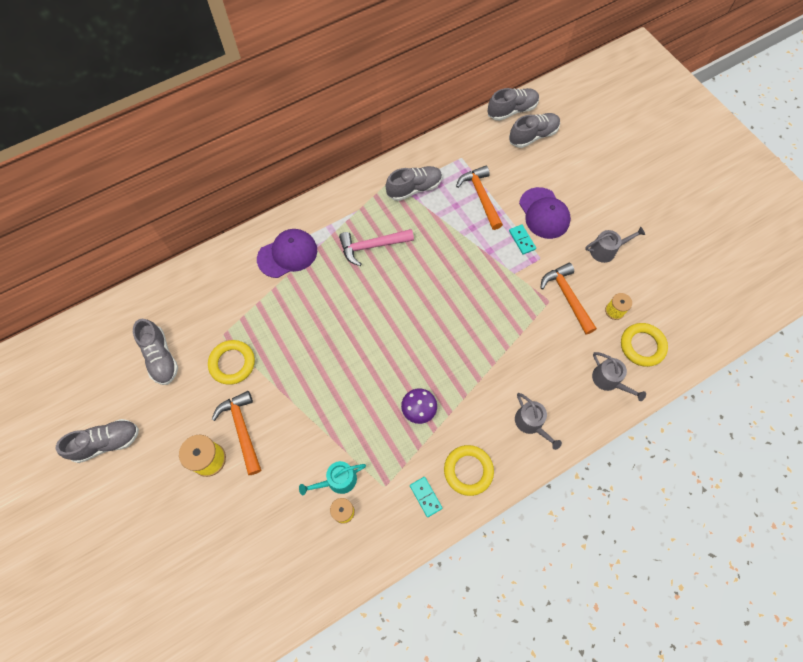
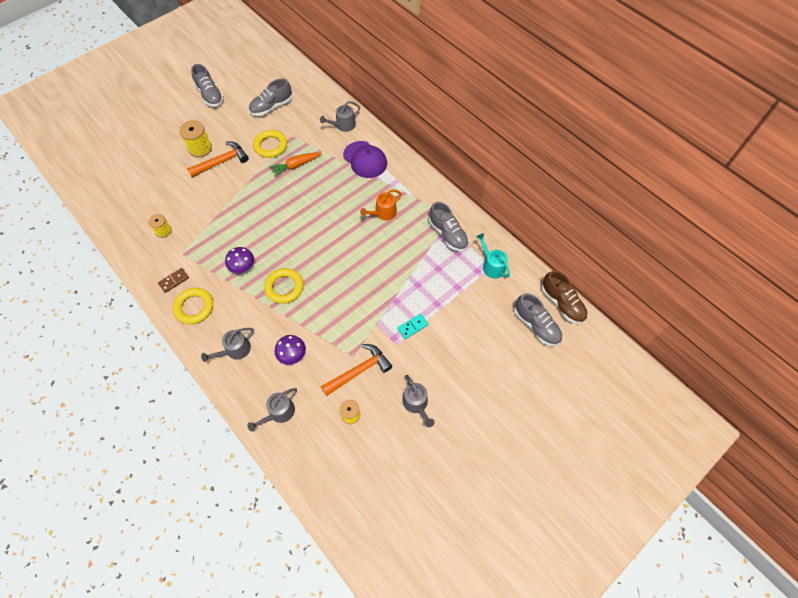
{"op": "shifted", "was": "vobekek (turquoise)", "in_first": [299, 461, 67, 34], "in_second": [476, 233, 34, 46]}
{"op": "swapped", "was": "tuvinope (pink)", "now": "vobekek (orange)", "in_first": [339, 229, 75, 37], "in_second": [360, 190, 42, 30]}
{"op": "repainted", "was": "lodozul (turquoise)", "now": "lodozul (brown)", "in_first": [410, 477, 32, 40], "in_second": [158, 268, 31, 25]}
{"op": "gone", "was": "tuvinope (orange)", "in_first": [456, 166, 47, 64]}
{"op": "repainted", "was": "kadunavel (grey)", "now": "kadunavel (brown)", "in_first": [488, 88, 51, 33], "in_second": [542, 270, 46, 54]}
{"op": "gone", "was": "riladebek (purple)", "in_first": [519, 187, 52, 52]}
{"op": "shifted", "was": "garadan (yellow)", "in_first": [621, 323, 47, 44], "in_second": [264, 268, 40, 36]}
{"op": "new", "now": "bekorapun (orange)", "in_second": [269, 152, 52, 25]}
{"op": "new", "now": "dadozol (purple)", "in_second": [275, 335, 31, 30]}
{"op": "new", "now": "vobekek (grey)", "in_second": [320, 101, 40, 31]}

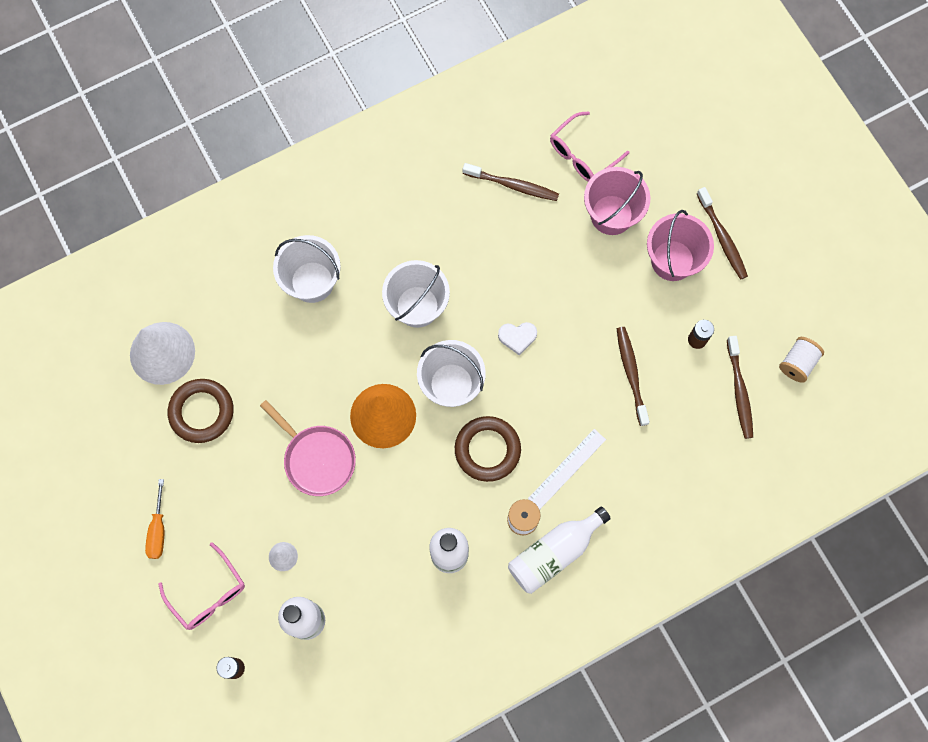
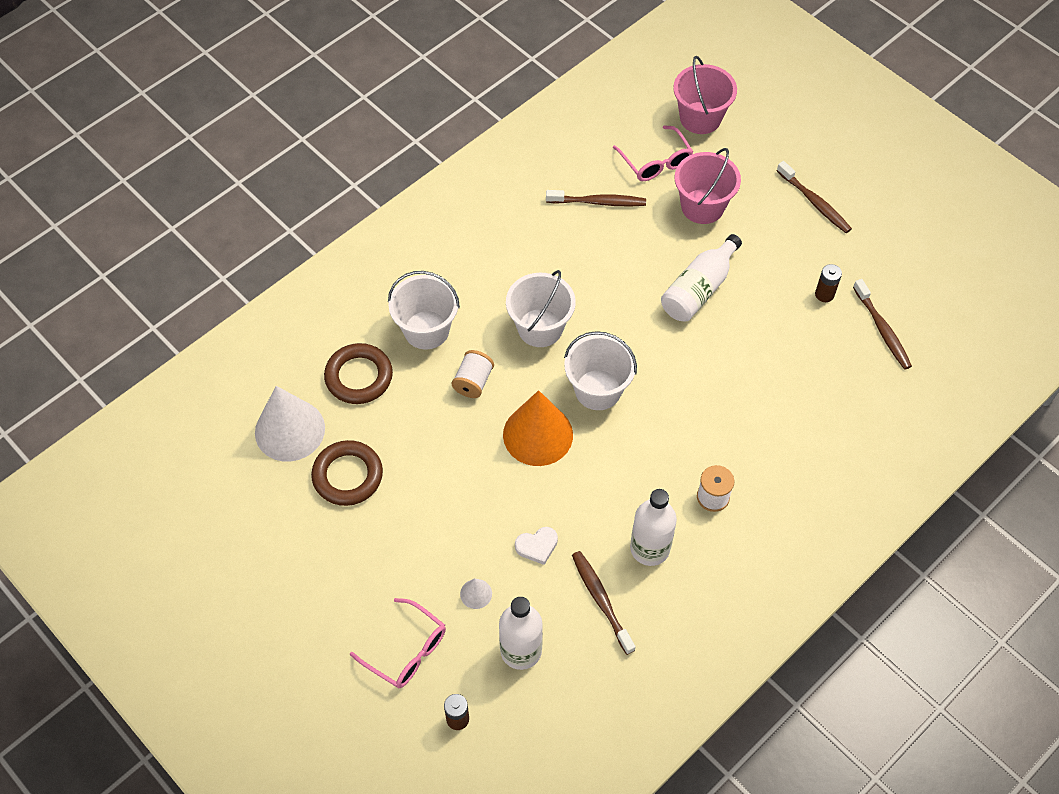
{"op": "gone", "was": "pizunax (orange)", "in_first": [145, 479, 19, 80]}
{"op": "gone", "was": "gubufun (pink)", "in_first": [260, 400, 96, 96]}
{"op": "shifted", "was": "garadan (brown)", "in_first": [455, 416, 66, 66], "in_second": [324, 343, 69, 61]}
{"op": "shifted", "was": "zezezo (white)", "in_first": [498, 322, 39, 33], "in_second": [515, 527, 43, 38]}
{"op": "shifted", "was": "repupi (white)", "in_first": [508, 506, 103, 88], "in_second": [661, 234, 81, 88]}
{"op": "gone", "was": "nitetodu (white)", "in_first": [528, 429, 78, 81]}
{"op": "rotated", "was": "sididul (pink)", "in_first": [550, 111, 79, 71], "in_second": [613, 125, 80, 56], "clockwise": -60}
{"op": "shifted", "was": "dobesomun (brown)", "in_first": [617, 327, 33, 99], "in_second": [572, 551, 63, 104]}
{"op": "shifted", "was": "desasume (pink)", "in_first": [647, 210, 67, 71], "in_second": [673, 56, 64, 78]}
{"op": "shifted", "was": "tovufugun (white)", "in_first": [779, 337, 45, 46], "in_second": [452, 350, 42, 48]}

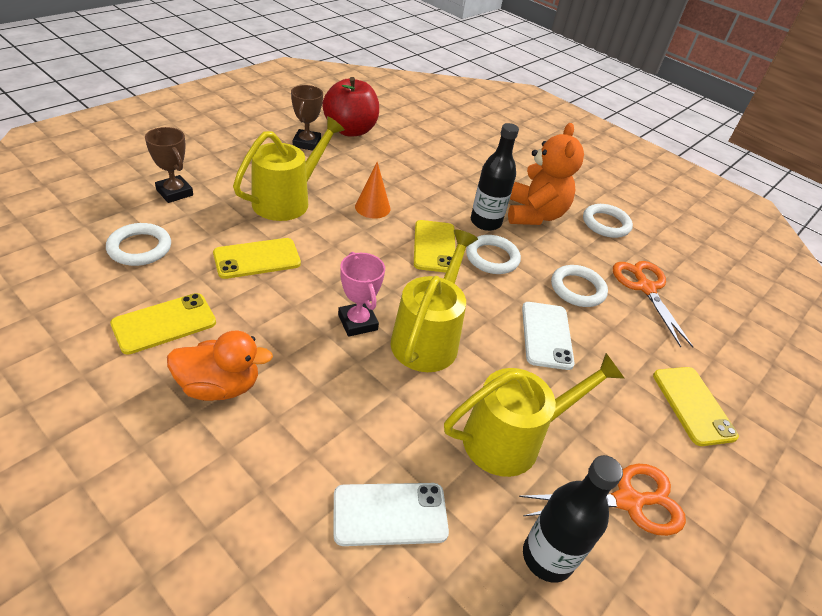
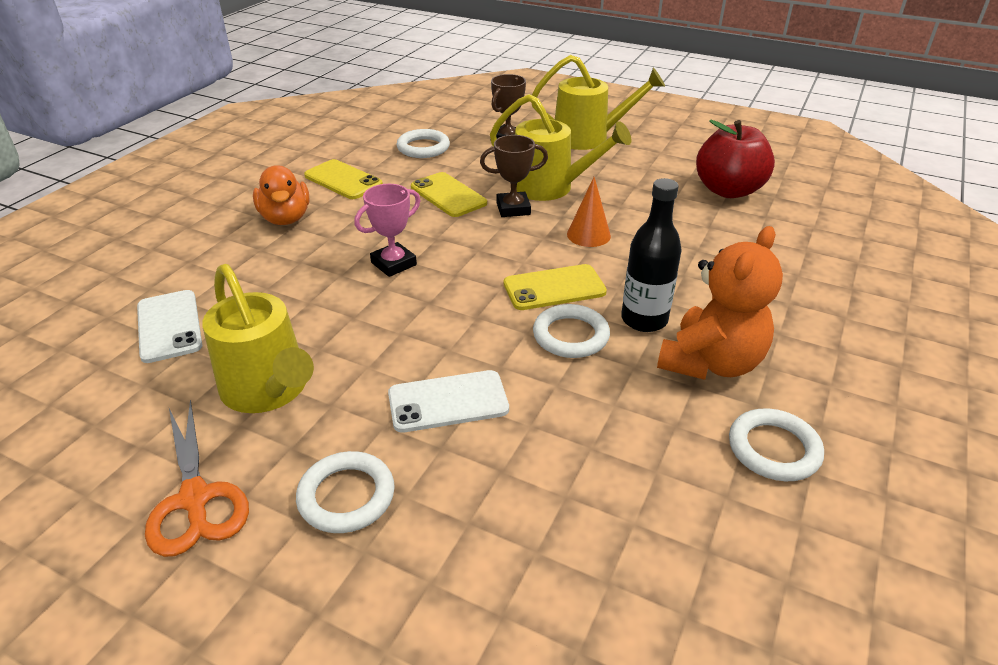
{"op": "shifted", "was": "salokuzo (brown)", "in_first": [291, 85, 32, 66], "in_second": [480, 135, 68, 82]}
{"op": "shifted", "was": "vobekek (yellow)", "in_first": [391, 229, 87, 143], "in_second": [531, 55, 134, 95]}
{"op": "rotated", "was": "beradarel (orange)", "in_first": [508, 123, 76, 102], "in_second": [657, 226, 126, 154], "clockwise": -45}
{"op": "gone", "was": "repupi (black)", "in_first": [523, 455, 100, 128]}
{"op": "shifted", "was": "garadan (white)", "in_first": [551, 265, 57, 42], "in_second": [296, 451, 99, 82]}
{"op": "gone", "was": "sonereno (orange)", "in_first": [613, 261, 80, 87]}
{"op": "gone", "was": "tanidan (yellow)", "in_first": [653, 367, 86, 79]}

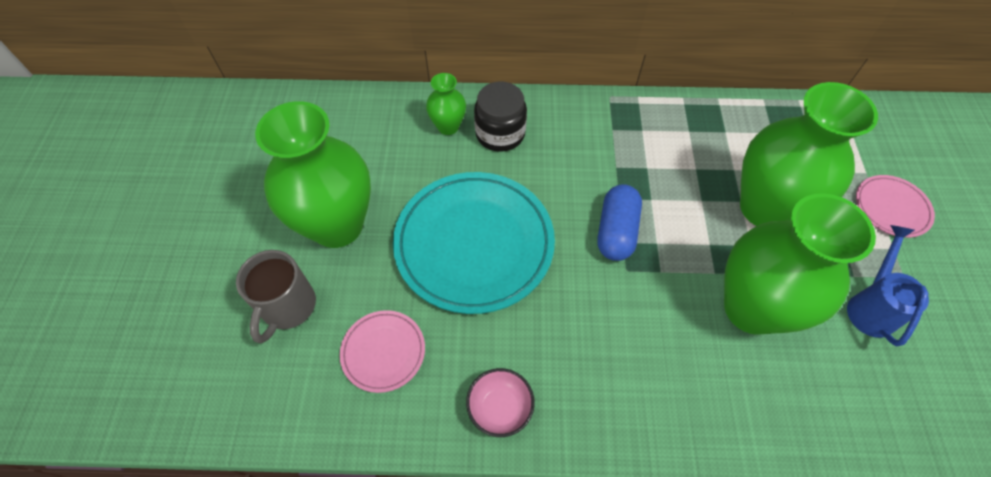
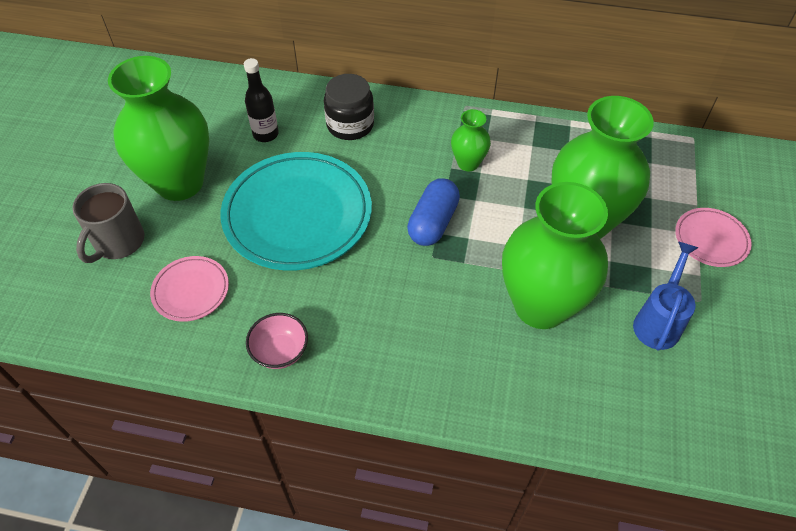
{"op": "shifted", "was": "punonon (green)", "in_first": [426, 73, 40, 62], "in_second": [451, 109, 40, 62]}
{"op": "new", "now": "repupi (black)", "in_second": [244, 58, 35, 84]}

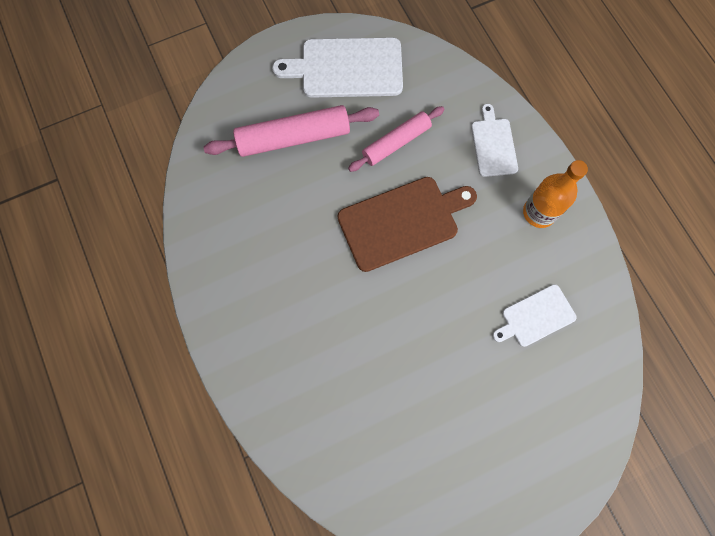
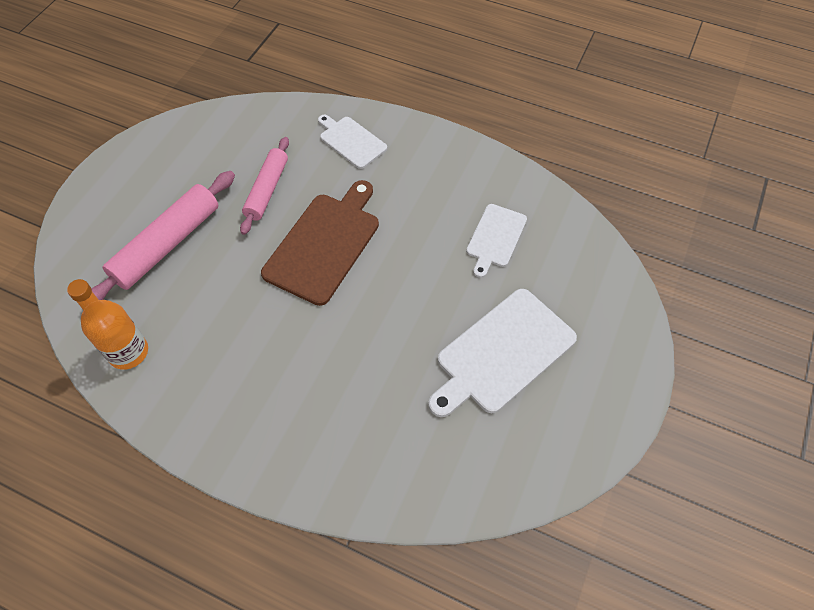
{"op": "shifted", "was": "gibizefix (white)", "in_first": [272, 38, 131, 60], "in_second": [428, 289, 149, 128]}
{"op": "shifted", "was": "repupi (orange)", "in_first": [523, 160, 65, 68], "in_second": [67, 279, 81, 91]}

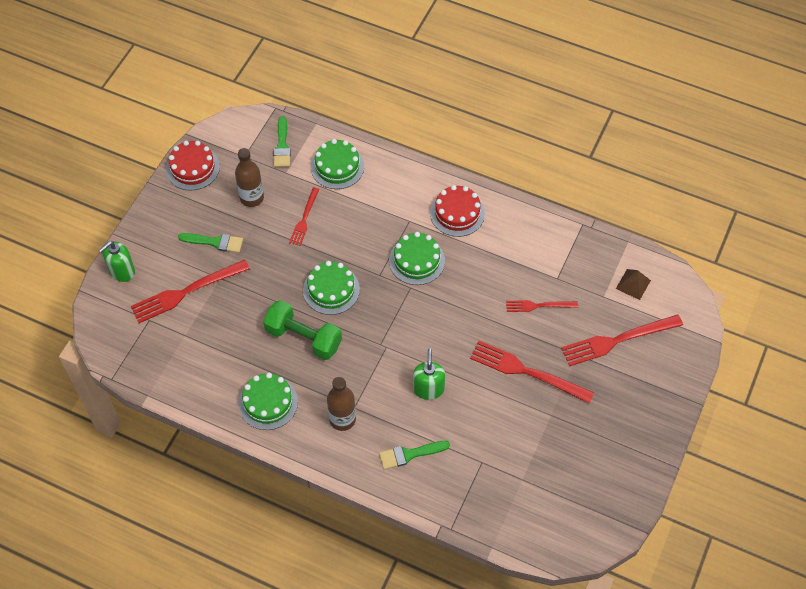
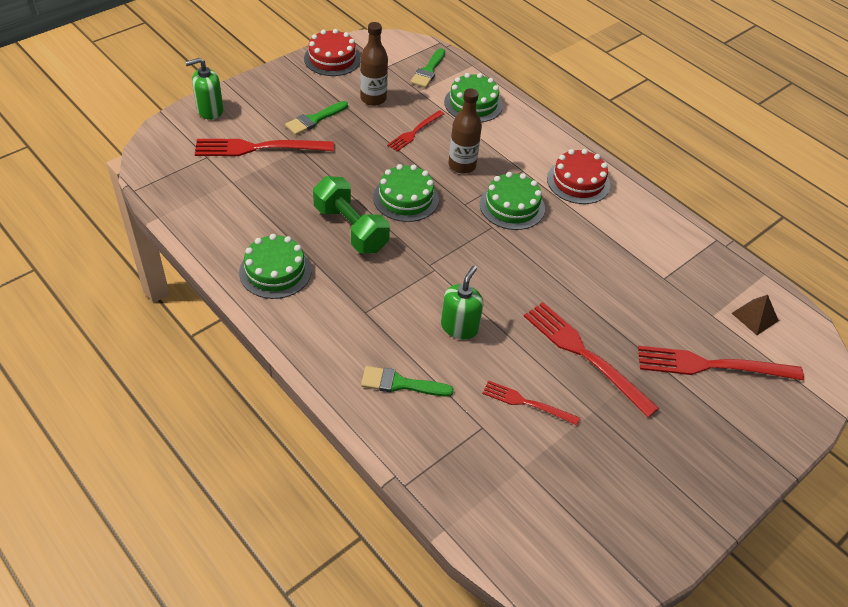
{"op": "rotated", "was": "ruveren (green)", "in_first": [178, 233, 65, 20], "in_second": [285, 101, 63, 34], "clockwise": 105}
{"op": "shifted", "was": "repupi (brown)", "in_first": [327, 377, 29, 54], "in_second": [449, 89, 33, 85]}
{"op": "shifted", "was": "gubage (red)", "in_first": [506, 300, 72, 12], "in_second": [482, 380, 98, 46]}

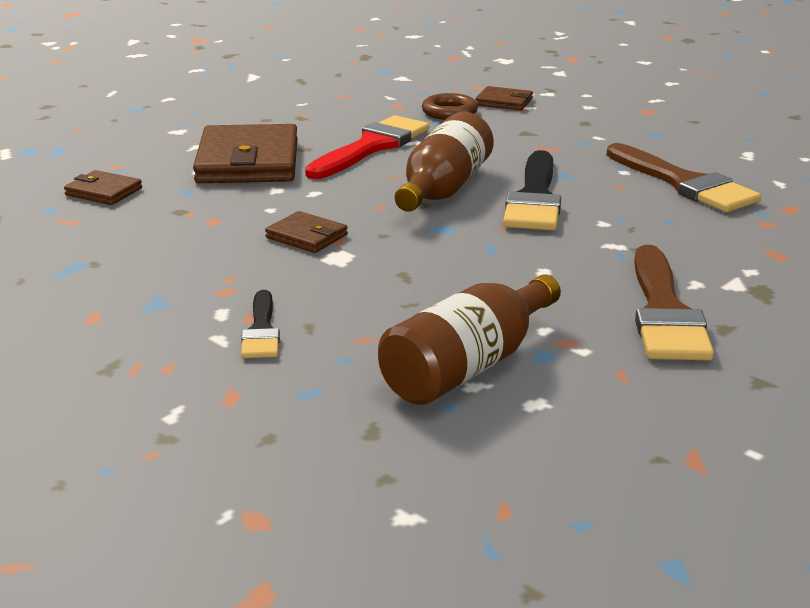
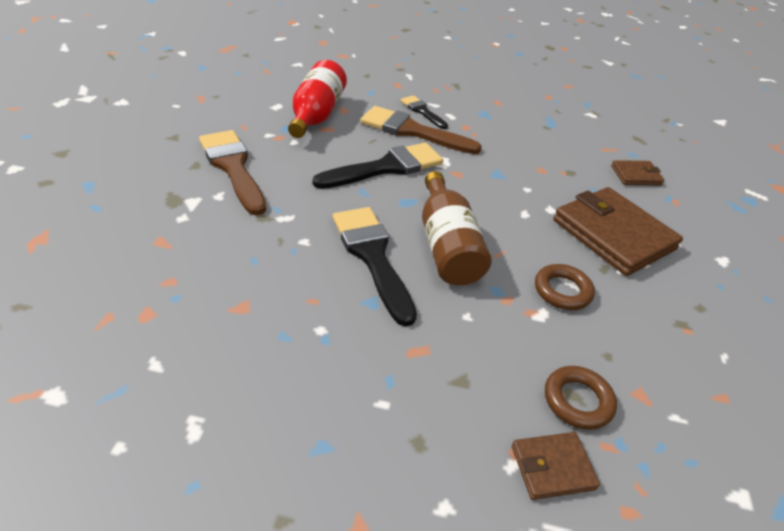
{"op": "gone", "was": "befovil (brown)", "in_first": [265, 211, 83, 42]}
{"op": "swapped", "was": "ruveren (red)", "now": "garadan (brown)", "in_first": [305, 115, 124, 64], "in_second": [535, 264, 60, 46]}
{"op": "repainted", "was": "repupi (brown)", "now": "repupi (red)", "in_first": [378, 274, 183, 131], "in_second": [288, 60, 59, 78]}
{"op": "shifted", "was": "ruveren (brown)", "in_first": [607, 143, 154, 69], "in_second": [360, 106, 122, 48]}
{"op": "new", "now": "ruveren (black)", "in_second": [312, 143, 131, 46]}

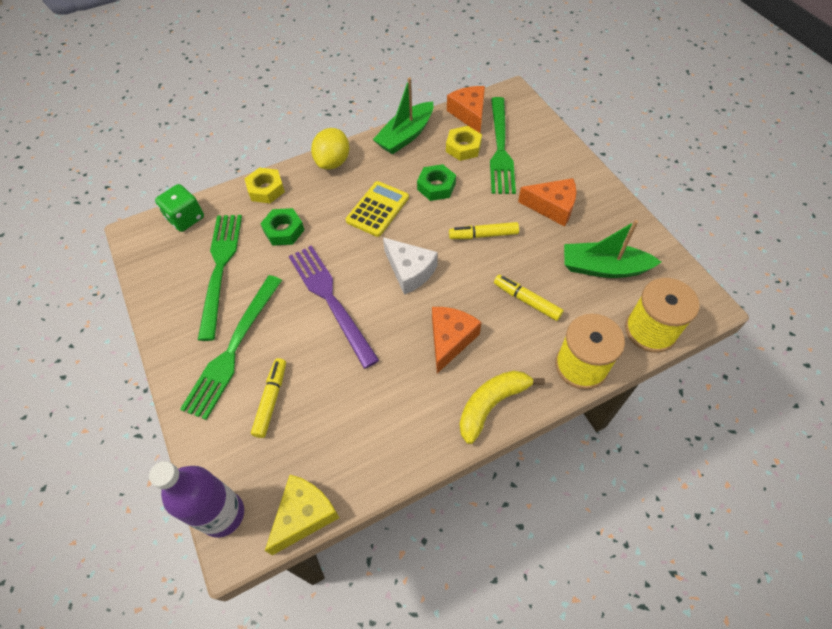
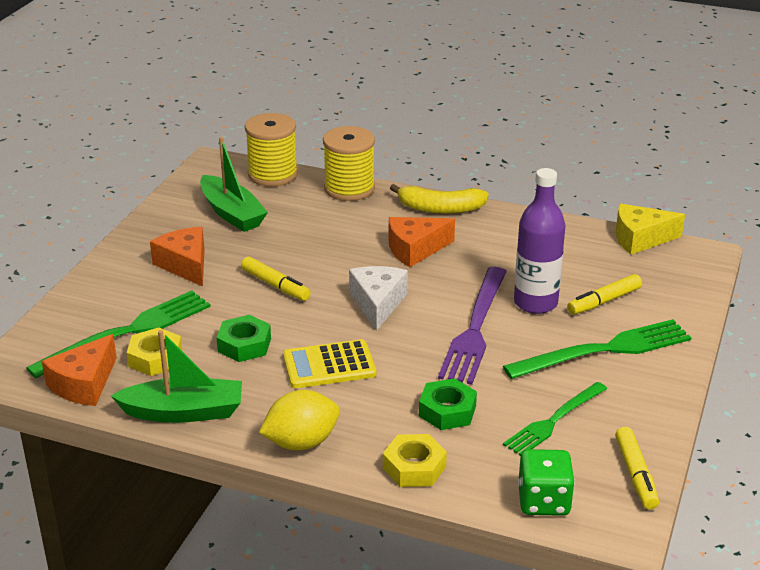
{"op": "shifted", "was": "repupi (purple)", "in_first": [149, 461, 95, 77], "in_second": [514, 168, 52, 146]}
{"op": "scaled", "was": "gubage (green)", "in_first": [198, 215, 44, 126], "in_second": [503, 382, 104, 74], "ratio": 0.66}
{"op": "shifted", "was": "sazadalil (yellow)", "in_first": [494, 275, 70, 46], "in_second": [615, 427, 44, 83]}

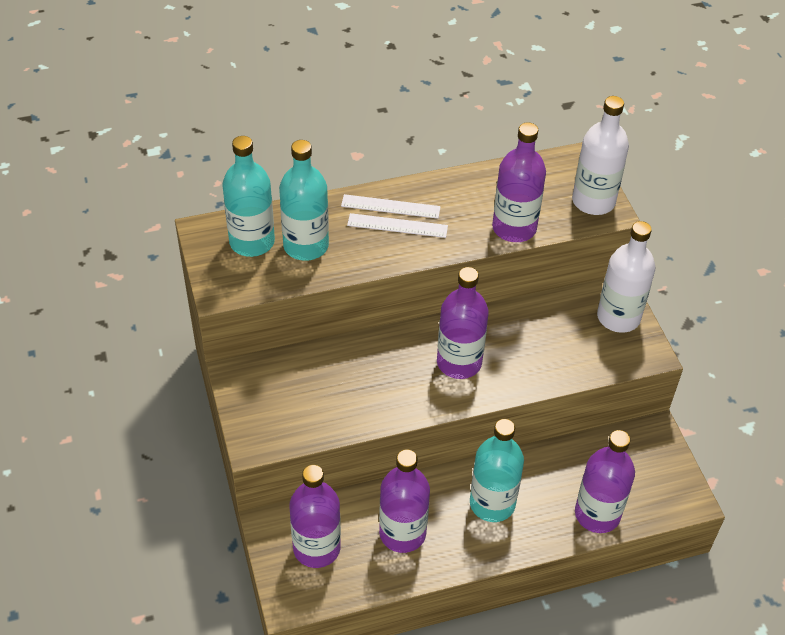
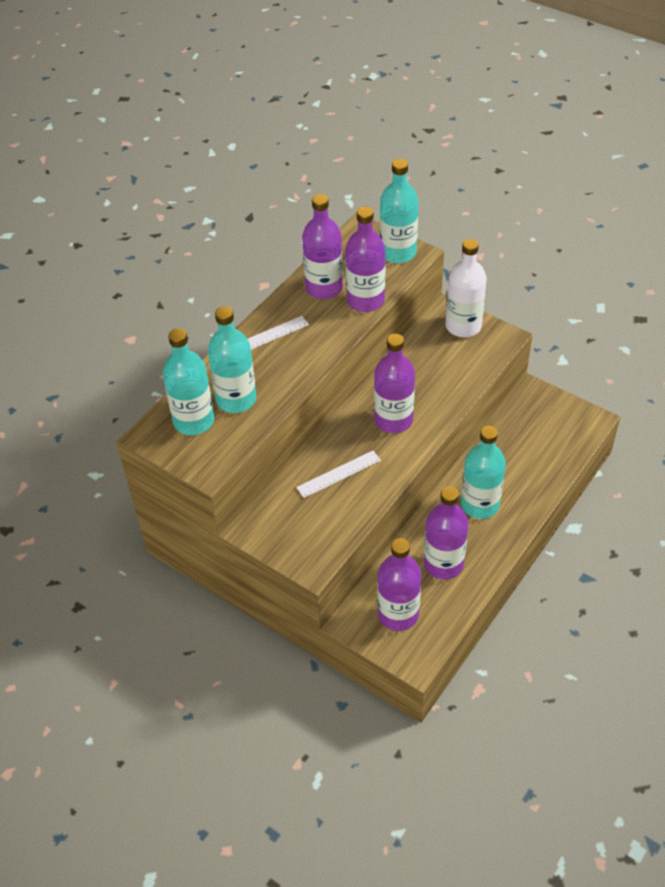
{"op": "shifted", "was": "nitetodu (white)", "in_first": [347, 213, 101, 25], "in_second": [296, 451, 85, 47]}
{"op": "repainted", "was": "repupi (white)", "now": "repupi (turquoise)", "in_first": [572, 96, 57, 119], "in_second": [380, 159, 38, 104]}
{"op": "shifted", "was": "repupi (purple)", "in_first": [575, 430, 60, 103], "in_second": [302, 194, 41, 105]}

